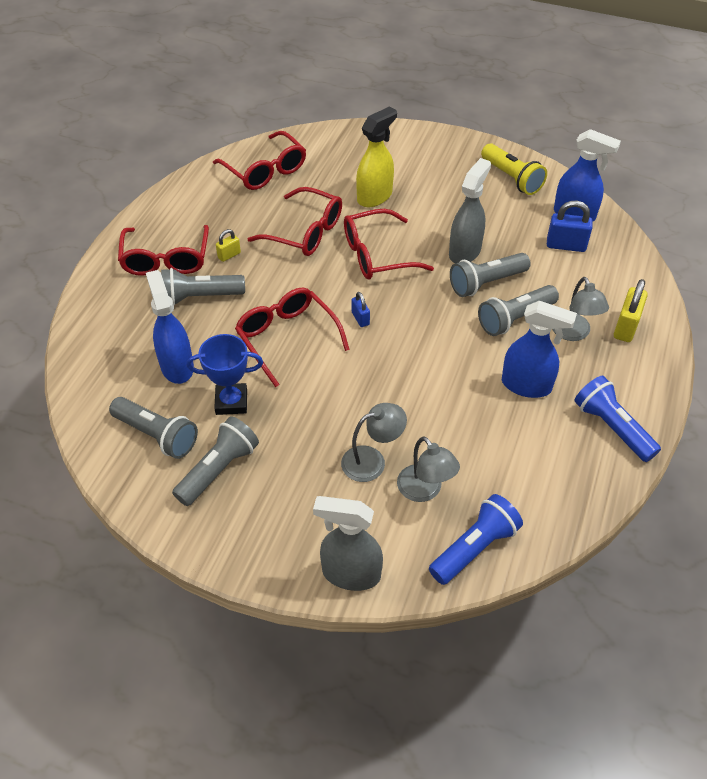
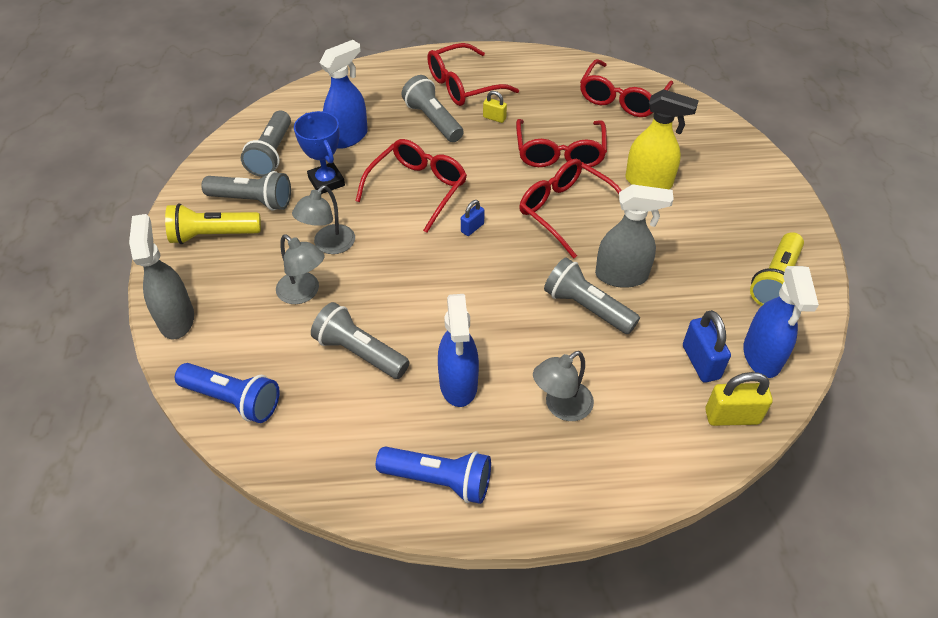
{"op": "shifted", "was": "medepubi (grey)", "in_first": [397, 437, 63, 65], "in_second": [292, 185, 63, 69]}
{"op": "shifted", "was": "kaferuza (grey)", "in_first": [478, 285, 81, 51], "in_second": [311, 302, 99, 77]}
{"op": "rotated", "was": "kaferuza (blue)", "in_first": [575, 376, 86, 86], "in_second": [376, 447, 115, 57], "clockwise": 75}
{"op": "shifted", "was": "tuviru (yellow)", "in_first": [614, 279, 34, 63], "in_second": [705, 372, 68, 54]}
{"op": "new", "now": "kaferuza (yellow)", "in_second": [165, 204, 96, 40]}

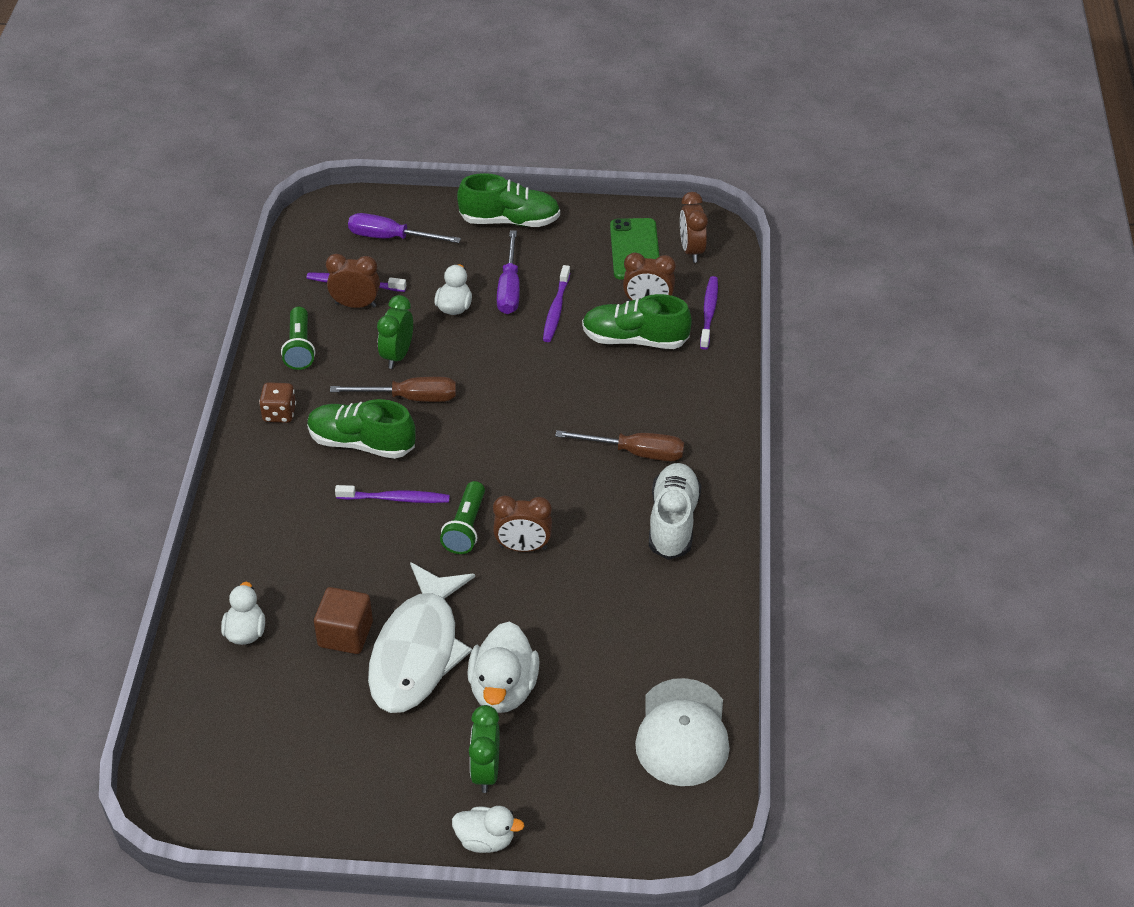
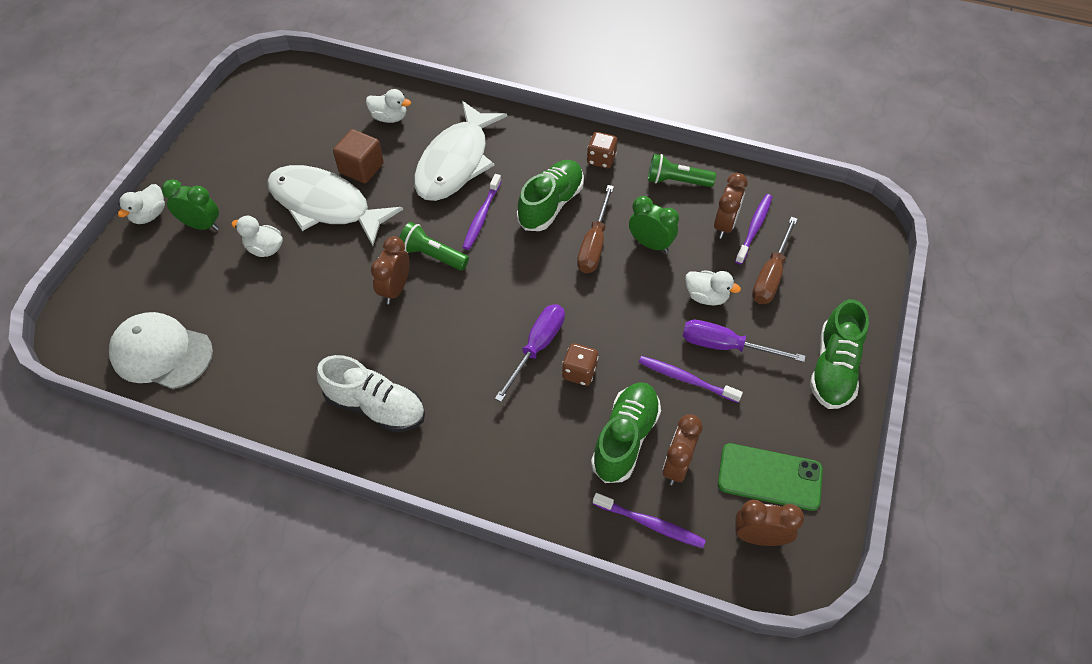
{"op": "shifted", "was": "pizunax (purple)", "in_first": [348, 213, 113, 30], "in_second": [495, 304, 70, 98]}
{"op": "scaled", "was": "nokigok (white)", "in_first": [467, 622, 73, 91], "in_second": [231, 216, 52, 41], "ratio": 0.62}
{"op": "shifted", "was": "pizunax (brown)", "in_first": [555, 430, 129, 31], "in_second": [752, 217, 46, 87]}
{"op": "new", "now": "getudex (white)", "in_second": [414, 101, 93, 100]}
{"op": "new", "now": "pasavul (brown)", "in_second": [562, 343, 36, 43]}

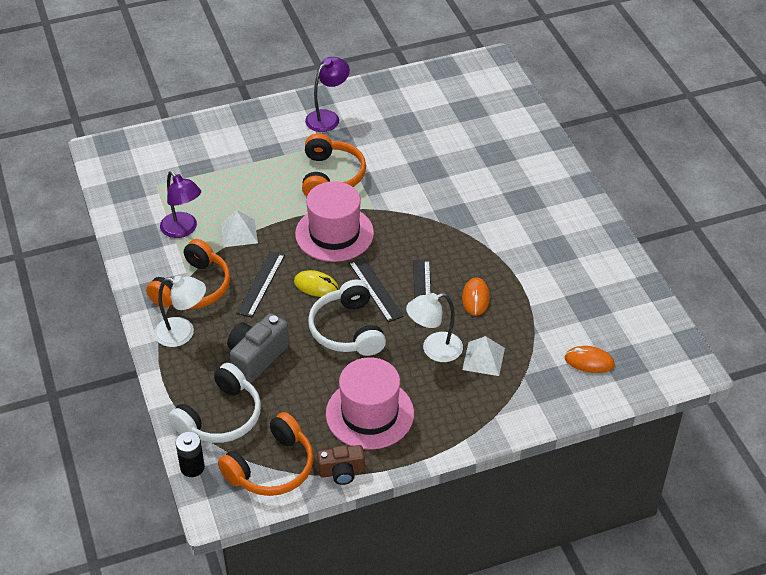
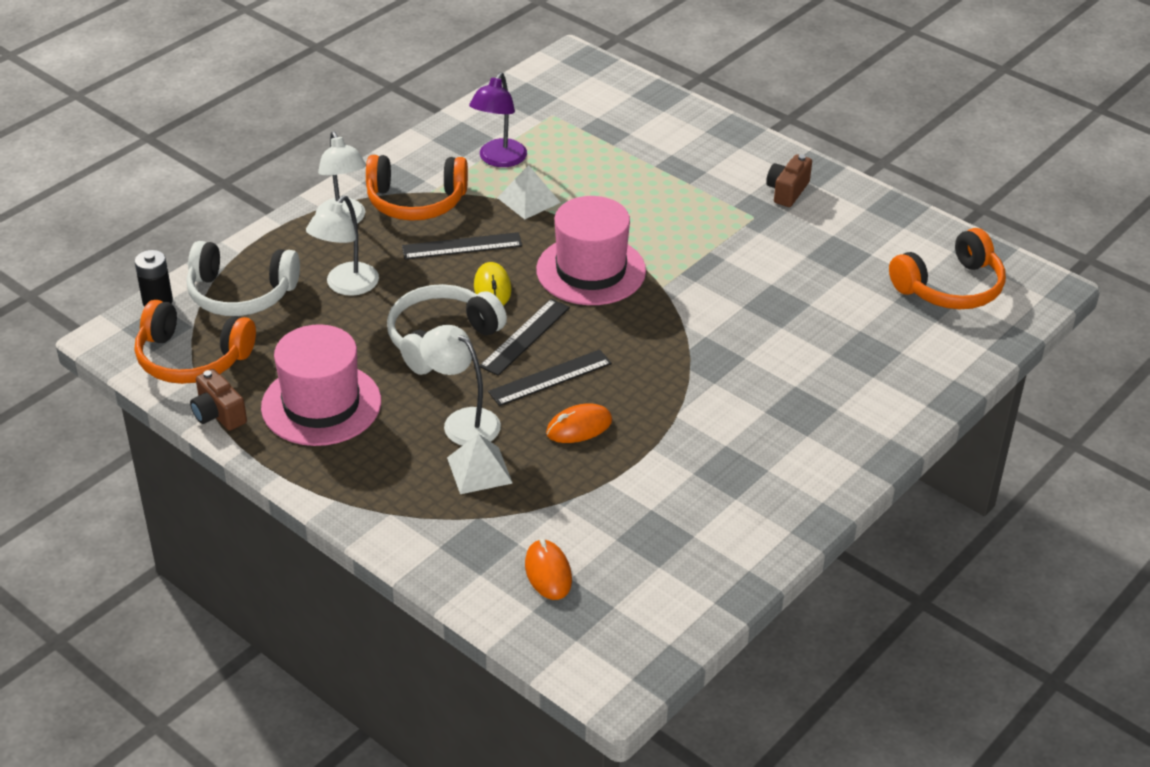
{"op": "swapped", "was": "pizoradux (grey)", "now": "medepubi (white)", "in_first": [227, 313, 62, 71], "in_second": [306, 196, 73, 100]}
{"op": "shifted", "was": "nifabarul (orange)", "in_first": [302, 133, 64, 64], "in_second": [889, 228, 117, 81]}
{"op": "swapped", "was": "medepubi (purple)", "now": "pizoradux (brown)", "in_first": [305, 57, 45, 75], "in_second": [766, 154, 46, 53]}

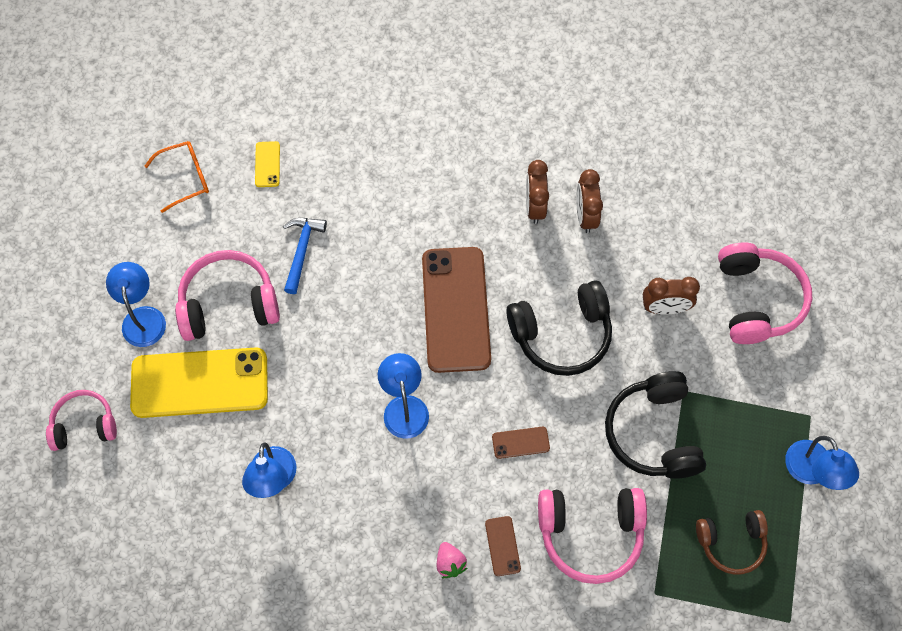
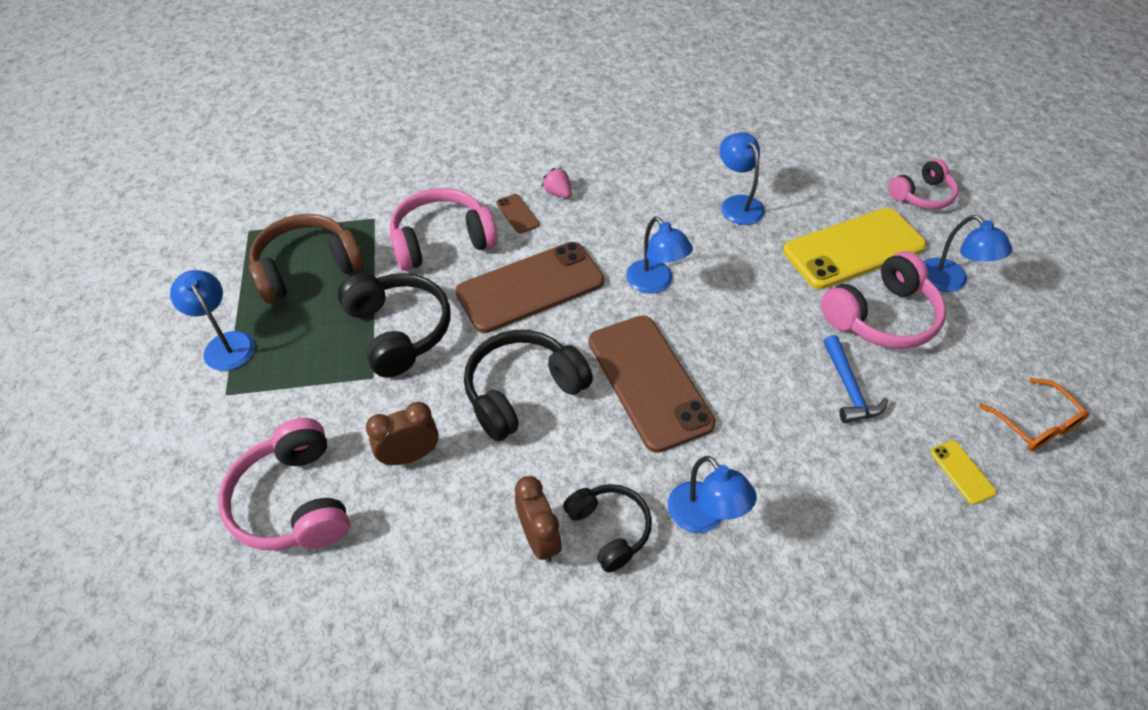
{"op": "rotated", "was": "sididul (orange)", "in_first": [145, 141, 64, 72], "in_second": [979, 378, 110, 73], "clockwise": -75}
{"op": "scaled", "was": "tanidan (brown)", "in_first": [492, 427, 58, 32], "in_second": [455, 242, 149, 91], "ratio": 2.47}
{"op": "swapped", "was": "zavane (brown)", "now": "nifabarul (black)", "in_first": [526, 160, 23, 64], "in_second": [563, 484, 89, 89]}
{"op": "scaled", "was": "nifabarul (brown)", "in_first": [696, 510, 72, 65], "in_second": [249, 214, 115, 89], "ratio": 1.57}
{"op": "new", "now": "medepubi (blue)", "in_second": [668, 456, 89, 77]}

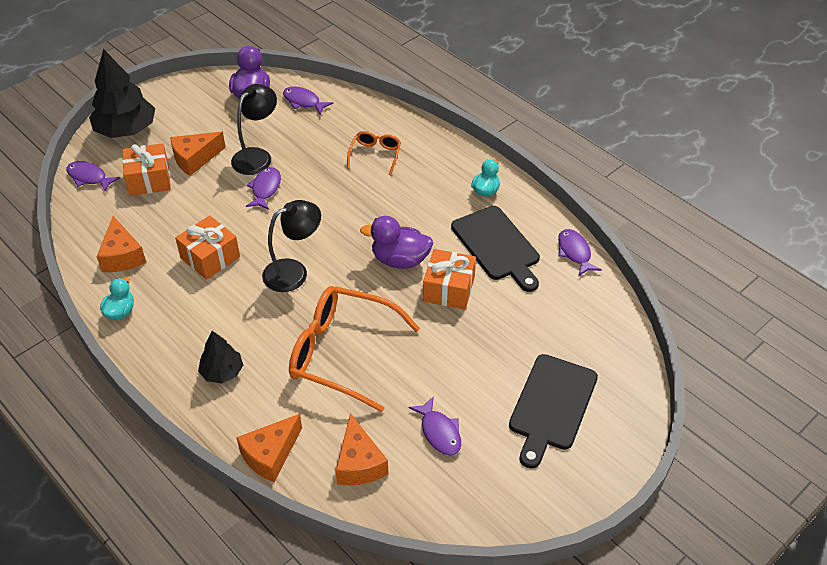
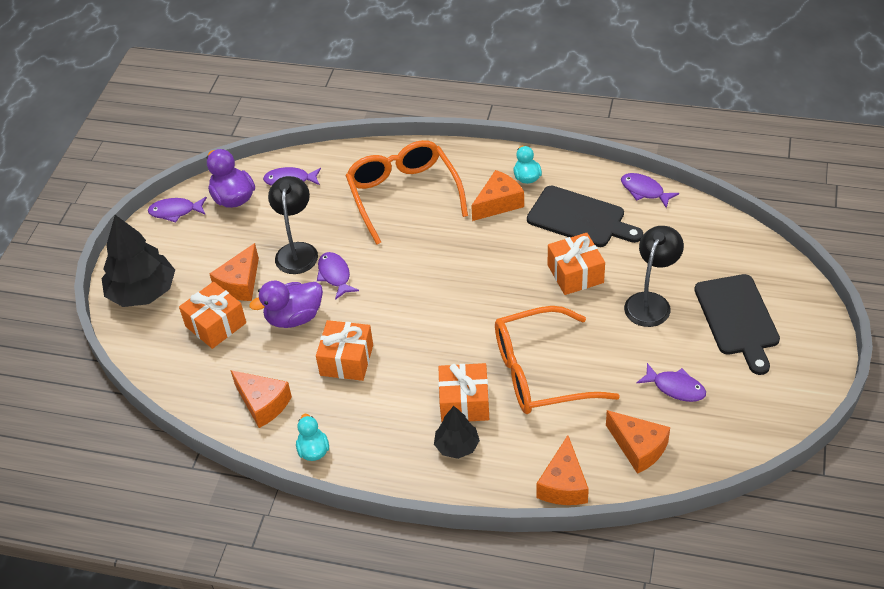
{"op": "shifted", "was": "getudex (purple)", "in_first": [67, 161, 54, 31], "in_second": [148, 197, 59, 26]}
{"op": "shifted", "was": "medepubi (black)", "in_first": [262, 200, 59, 92], "in_second": [624, 226, 60, 101]}
{"op": "scaled", "was": "sididul (orange)", "in_first": [347, 131, 54, 44], "in_second": [346, 140, 122, 105], "ratio": 2.03}
{"op": "shifted", "was": "nokigok (purple)", "in_first": [360, 216, 73, 53], "in_second": [249, 281, 74, 47]}
{"op": "new", "now": "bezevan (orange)", "in_second": [438, 363, 51, 59]}
{"op": "new", "now": "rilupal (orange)", "in_second": [471, 170, 53, 51]}

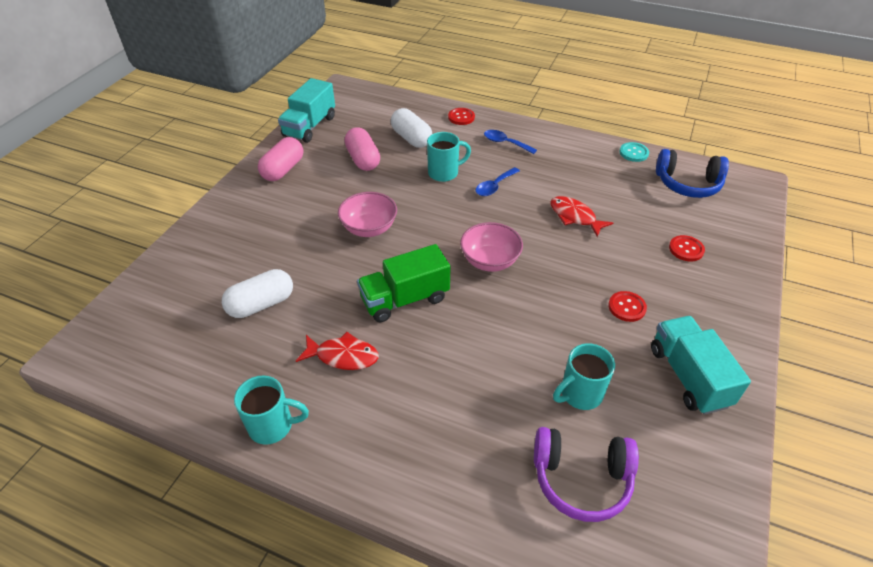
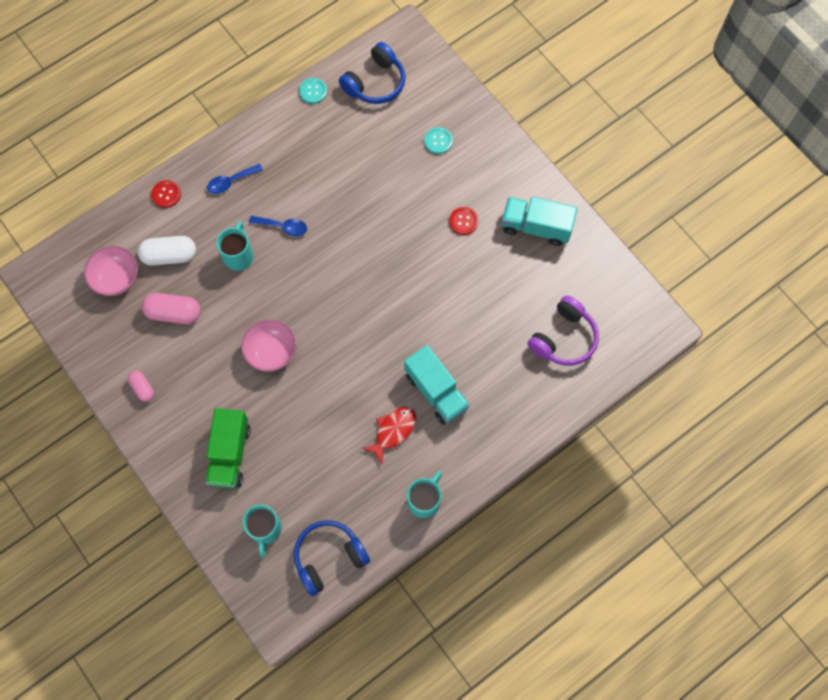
{"op": "gone", "was": "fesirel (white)", "in_first": [222, 269, 71, 49]}
{"op": "scaled", "was": "fesirel (pink)", "in_first": [258, 137, 45, 44], "in_second": [128, 371, 26, 31], "ratio": 0.59}
{"op": "shifted", "was": "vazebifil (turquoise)", "in_first": [278, 78, 57, 65], "in_second": [404, 345, 66, 80]}
{"op": "shifted", "was": "vazebifil (green)", "in_first": [357, 244, 94, 78], "in_second": [206, 408, 45, 81]}
{"op": "shifted", "was": "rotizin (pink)", "in_first": [460, 222, 63, 50], "in_second": [84, 246, 54, 50]}
{"op": "rotated", "was": "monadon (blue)", "in_first": [475, 167, 45, 29], "in_second": [249, 216, 58, 20], "clockwise": -60}
{"op": "gone", "was": "getudex (red)", "in_first": [550, 196, 63, 41]}
{"op": "shifted", "was": "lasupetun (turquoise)", "in_first": [553, 343, 62, 67], "in_second": [243, 504, 39, 54]}
{"op": "repainted", "was": "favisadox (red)", "now": "favisadox (turquoise)", "in_first": [669, 235, 36, 26], "in_second": [424, 127, 29, 27]}
{"op": "new", "now": "nifabarul (blue)", "in_second": [294, 520, 76, 76]}

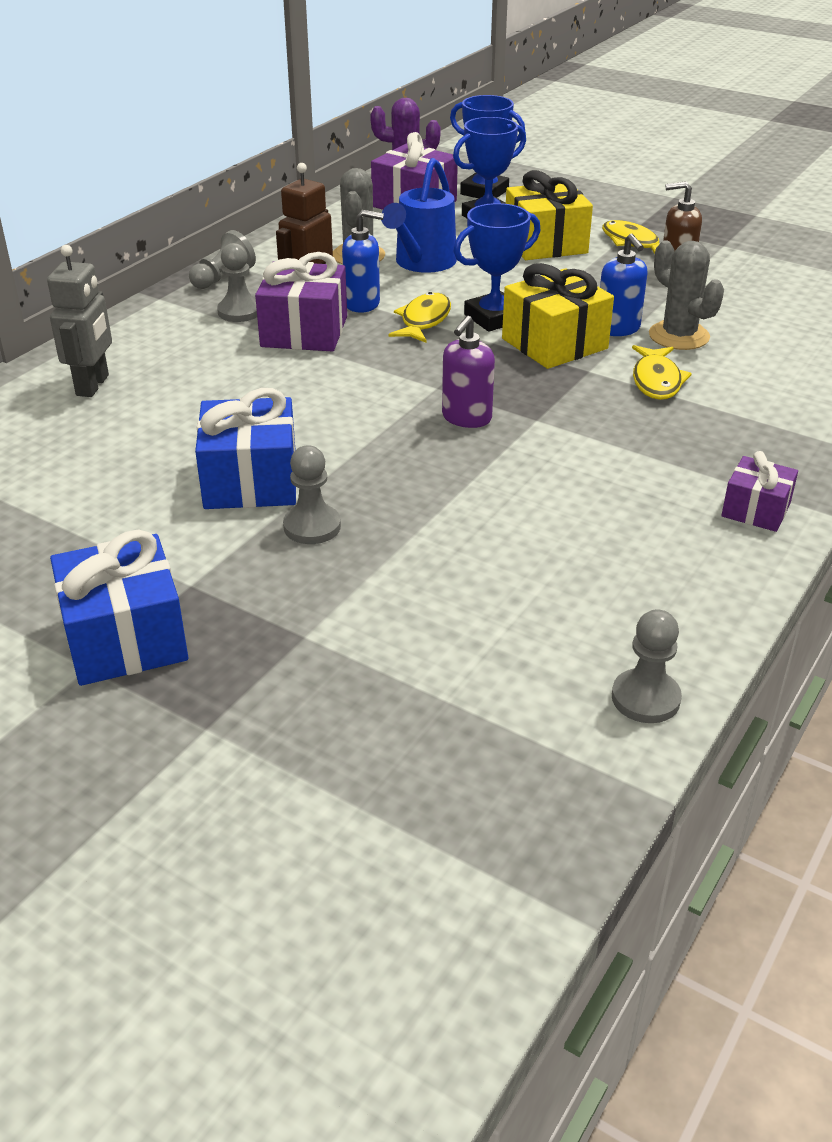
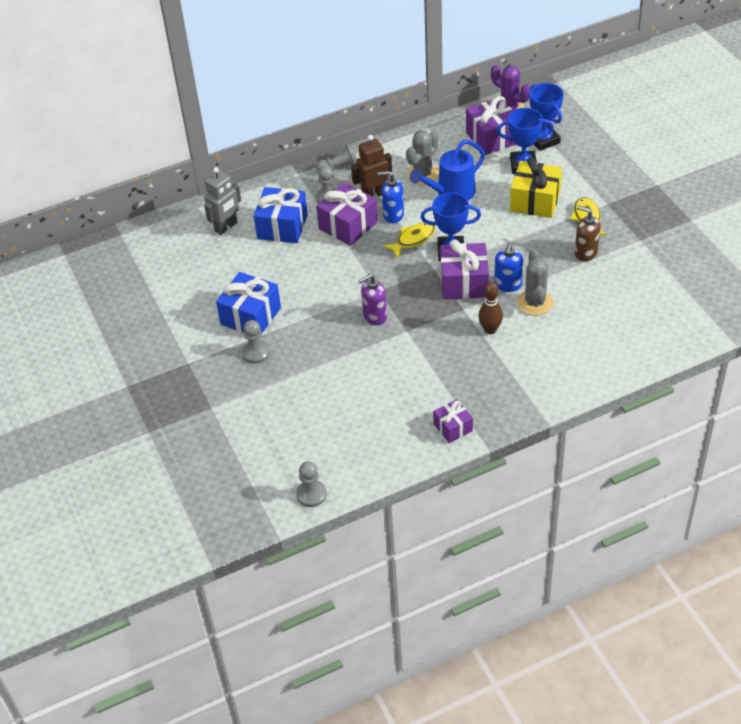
{"op": "shifted", "was": "bezevan (blue)", "in_first": [50, 530, 138, 156], "in_second": [254, 187, 54, 56]}
{"op": "rotated", "was": "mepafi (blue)", "in_first": [342, 210, 42, 103], "in_second": [377, 171, 27, 52], "clockwise": 150}
{"op": "repainted", "was": "bezevan (yellow)", "now": "bezevan (purple)", "in_first": [502, 263, 112, 106], "in_second": [440, 240, 49, 60]}
{"op": "swapped", "was": "getudex (yellow)", "now": "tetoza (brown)", "in_first": [632, 345, 60, 55], "in_second": [478, 282, 25, 52]}

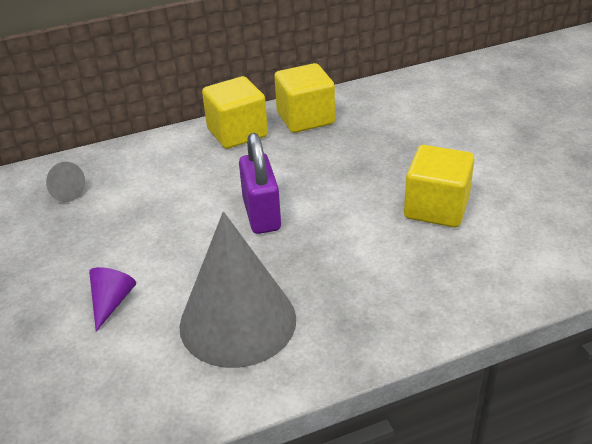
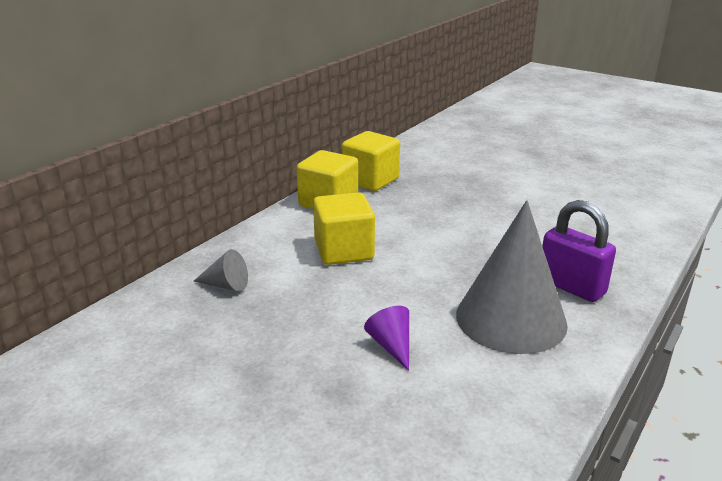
{"op": "shifted", "was": "tuviru (purple)", "in_first": [239, 133, 42, 101], "in_second": [542, 200, 74, 102]}
{"op": "shifted", "was": "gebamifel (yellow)", "in_first": [404, 145, 71, 82], "in_second": [313, 192, 62, 73]}

